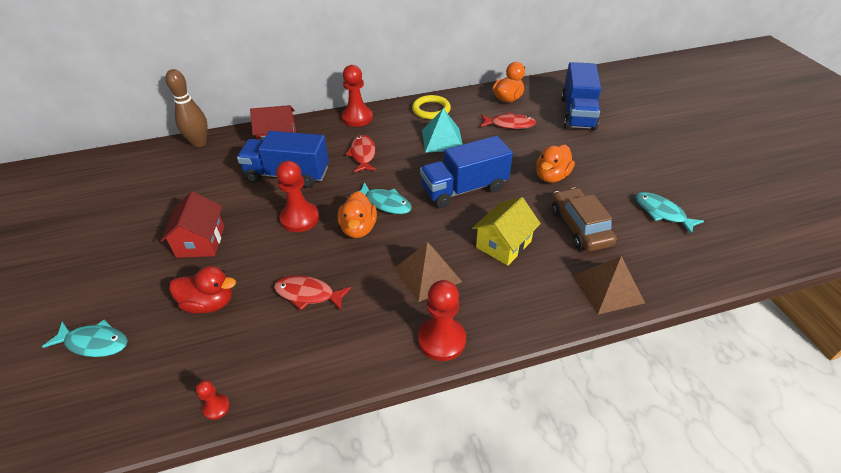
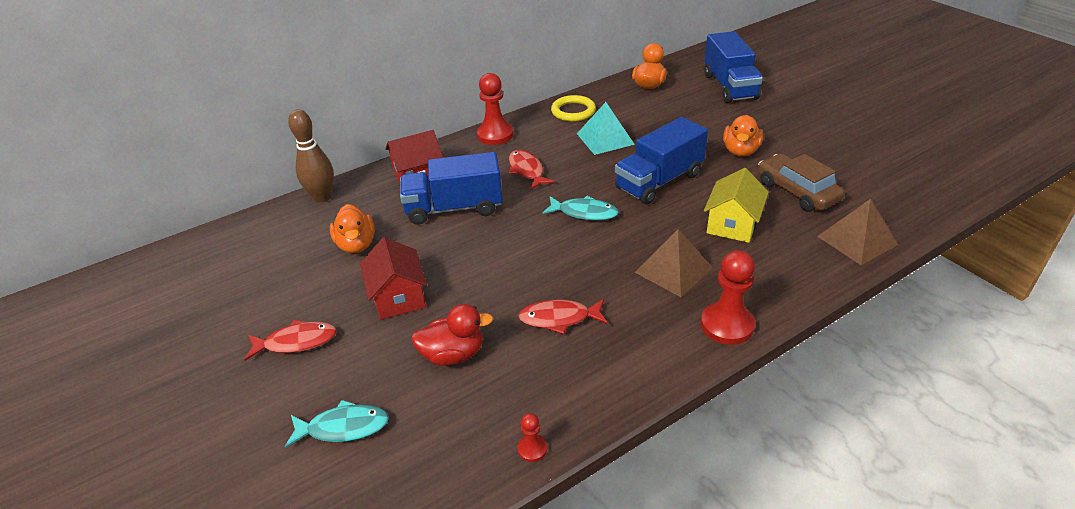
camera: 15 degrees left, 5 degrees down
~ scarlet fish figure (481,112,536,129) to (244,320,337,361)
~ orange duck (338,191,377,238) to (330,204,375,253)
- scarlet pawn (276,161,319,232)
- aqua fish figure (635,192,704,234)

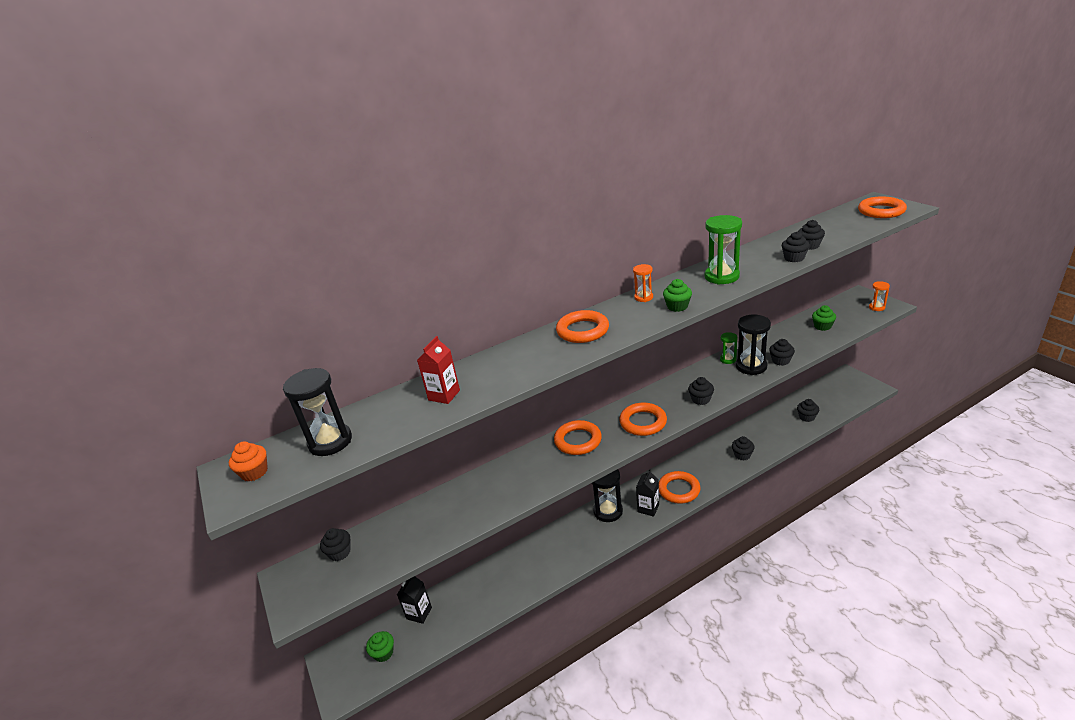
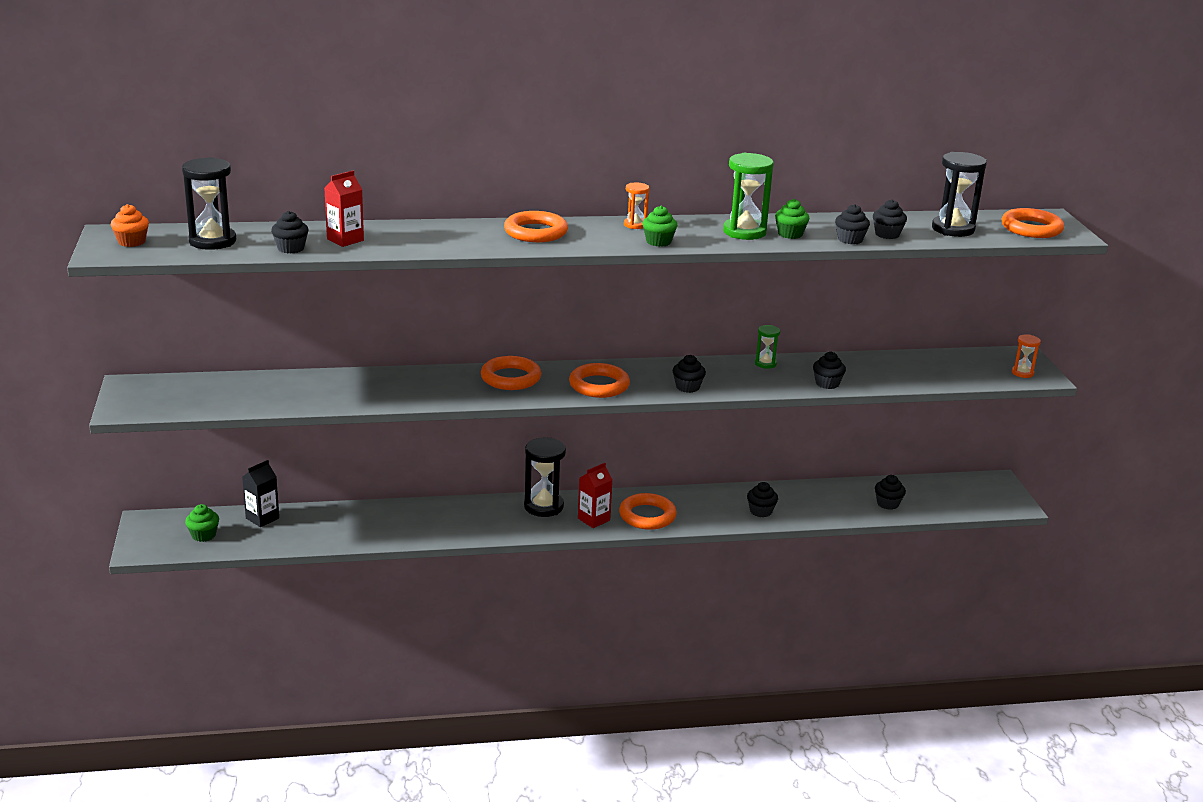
camera: 15 degrees right, 5 degrees down
~ jet-black fairy cake (320,528,351,561) to (271,211,309,253)
~ jet-black juice carton (636,469,659,517) to scarlet juice carton (578,463,612,528)
~ leaf-green fairy cake (812,305,836,331) to (775,199,810,239)
~ jet-black sandglass (736,314,771,375) to (932,152,987,237)

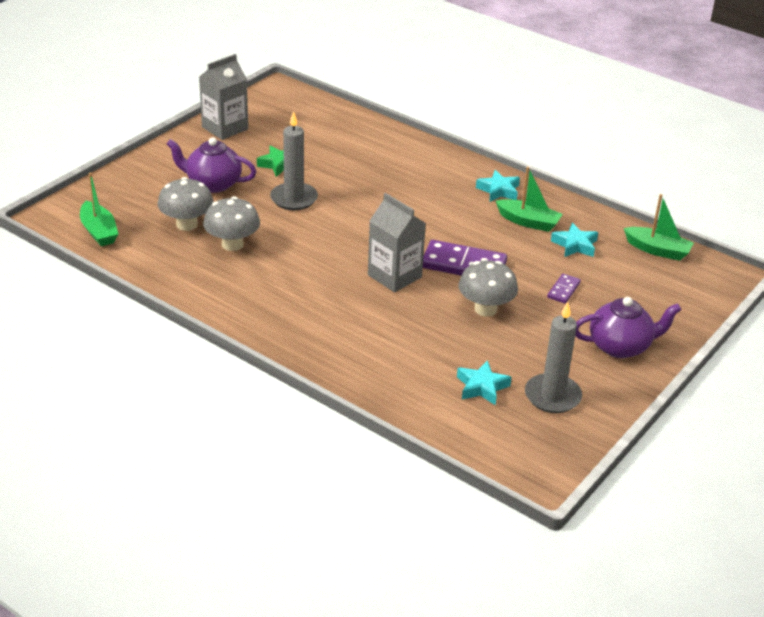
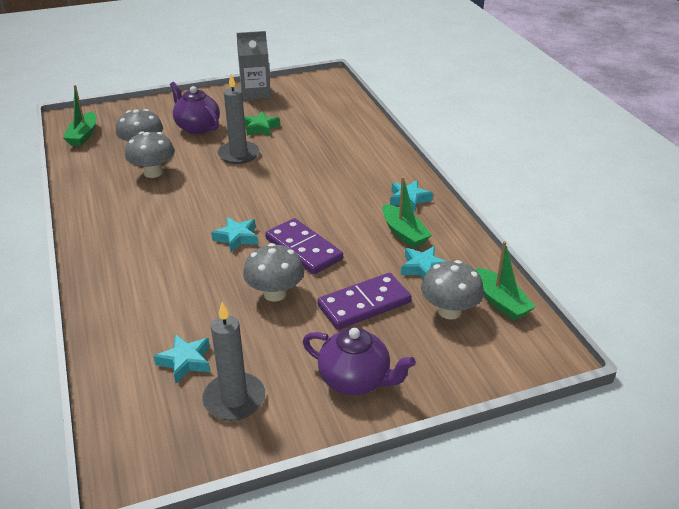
camera: 35 degrees right, 0 degrees up
~ grey juice carton (368,193,426,292) to aqua star (211,217,258,252)
~ royal purple domino piece (547,274,581,303) = (317,273,412,330) x2.00
+ grey toadstool (421,260,484,320)

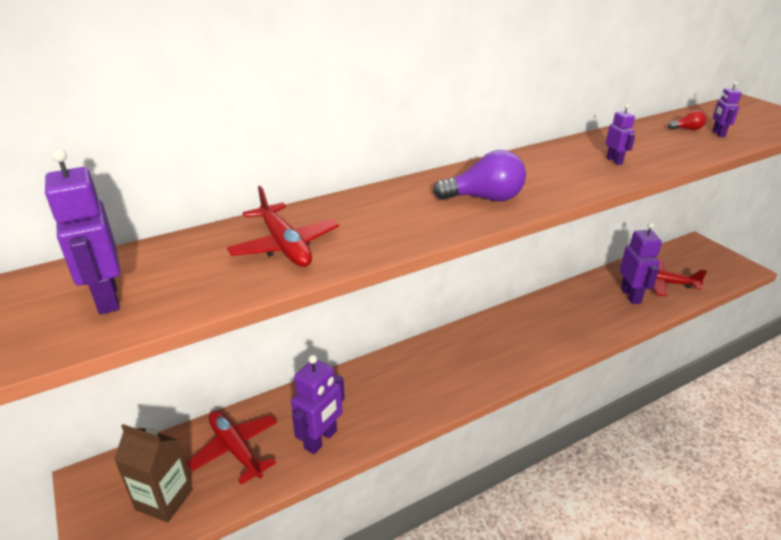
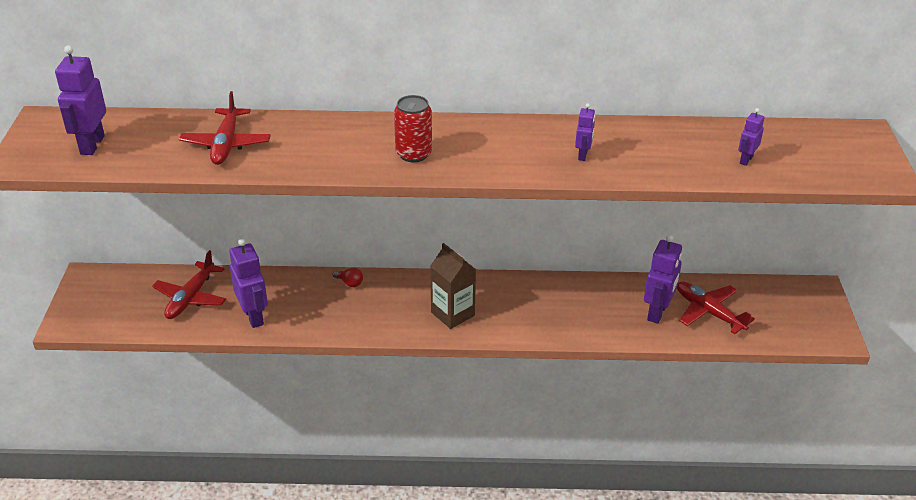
camera: 30 degrees right, 5 degrees up
~ scarlet aeroplane (187,410,277,485) = (152,250,226,319) 150 degrees counterclockwise
~ royal purple robot figure (291,355,345,454) = (229,238,268,328) 90 degrees counterclockwise
~ scarlet light bulb (668,110,706,130) to (332,268,363,287)
~ royal purple light bulb (433,150,526,201) to scarlet can (394,95,432,162)
~ russet juice carton (114,424,193,523) to (430,243,476,329)

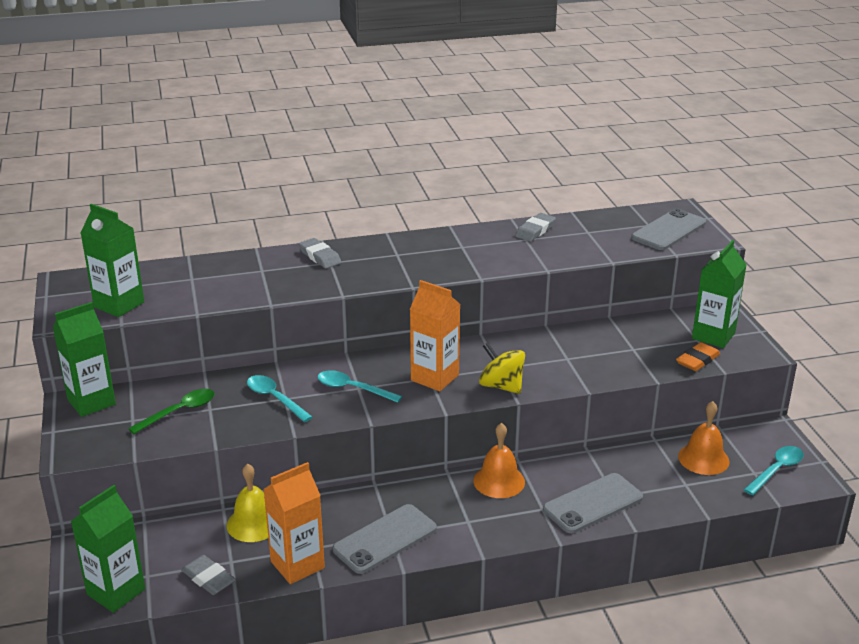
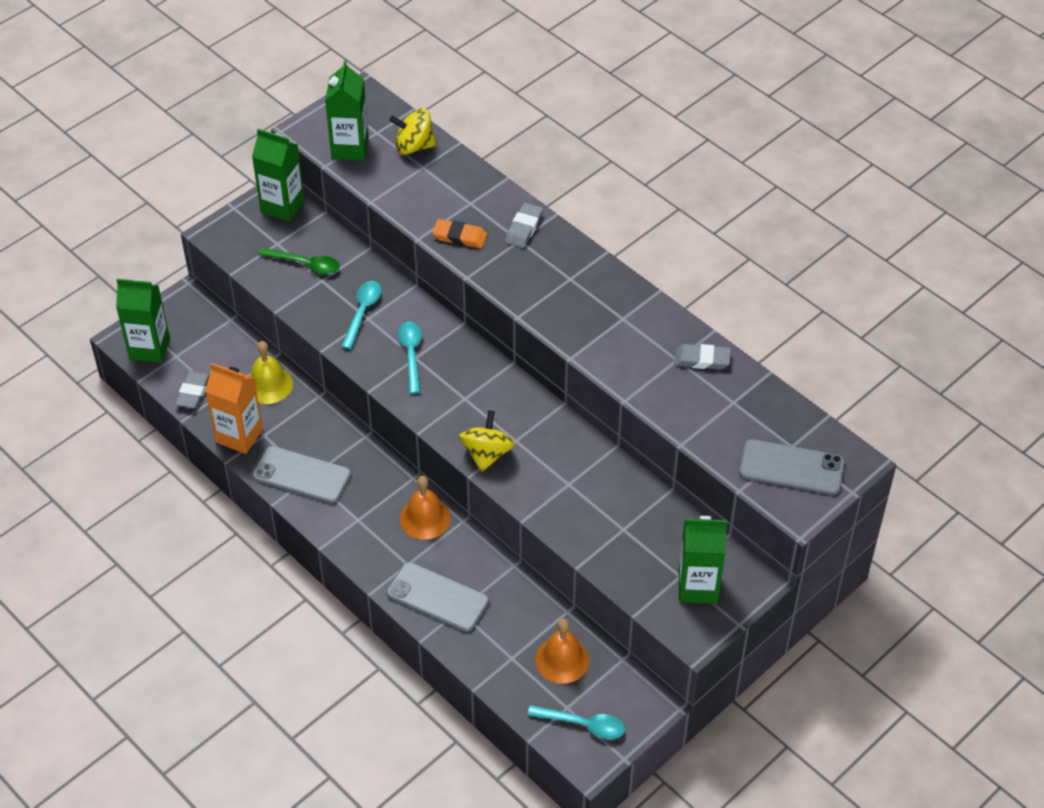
camera: 60 degrees right, 20 degrees up
+ bright yellow whirligig (389,108,437,155)
~ orange gum eraser (676,342,720,371) to (432,219,487,248)
- orange juice carton (410,280,460,391)

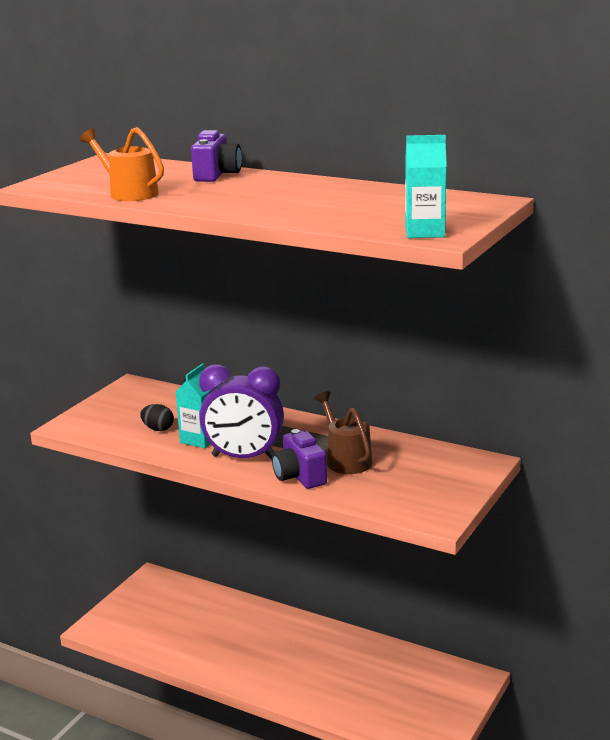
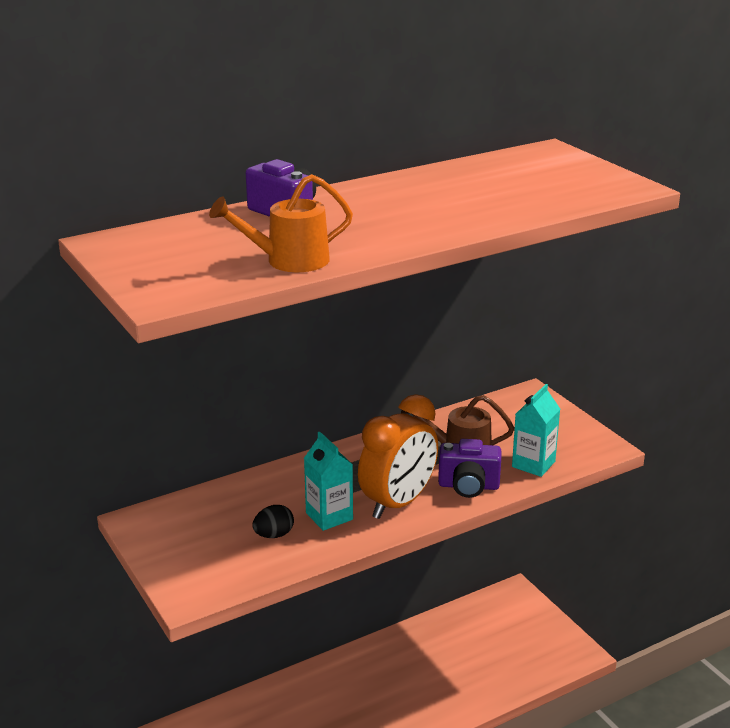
camera: 60 degrees left, 5 degrees up
~ royal purple bedside clock (199,364,284,460) to orange bedside clock (358,394,438,519)
~ aqua juice carton (405,135,447,238) to (512,384,560,477)

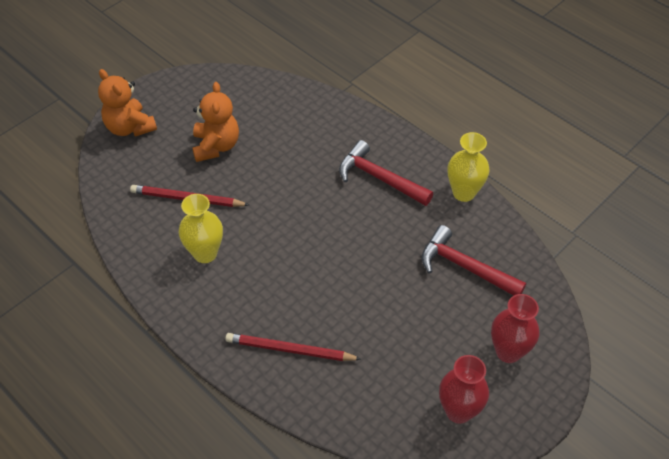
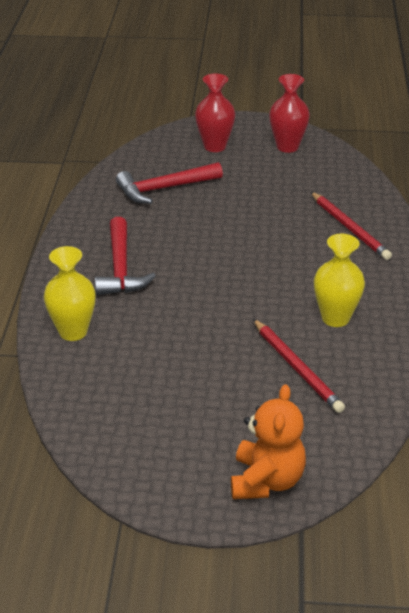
camera: 130 degrees left, 15 degrees down
~ bright yellow tall vase (448,132,490,202) to (44,246,96,341)
~ scarlet hammer (422,225,526,296) = (116,162,223,204) 75 degrees clockwise
- orange teddy (192,82,239,162)

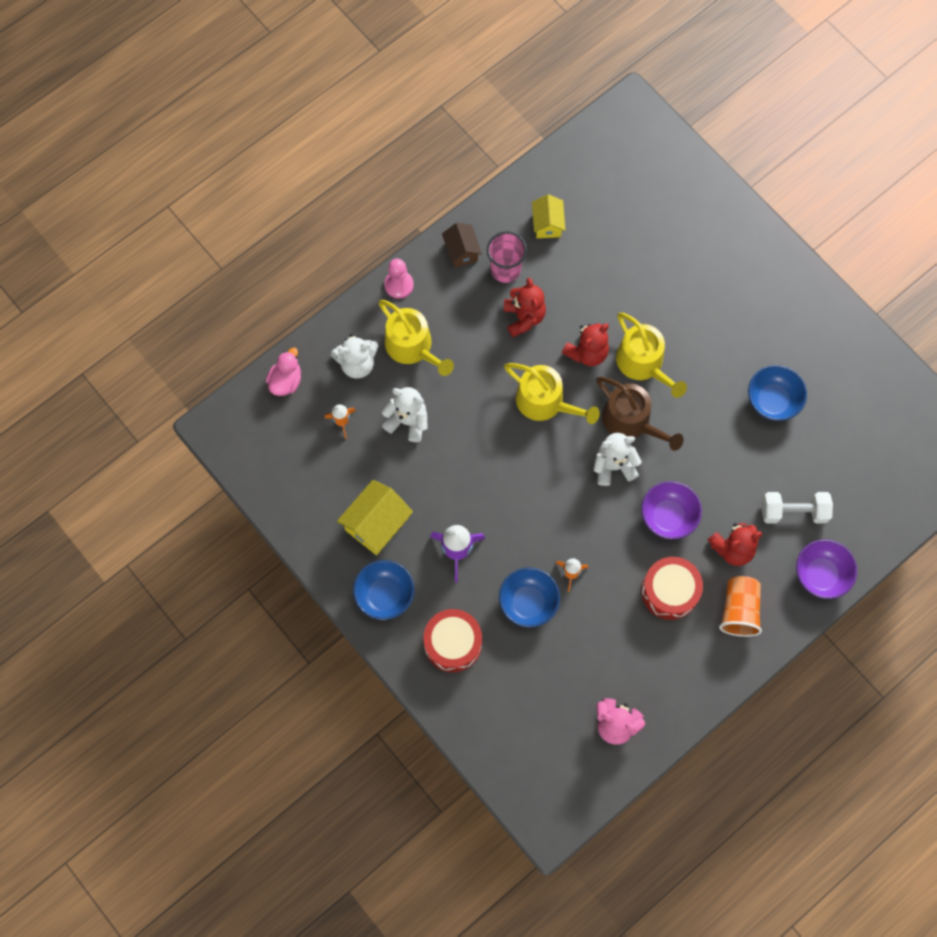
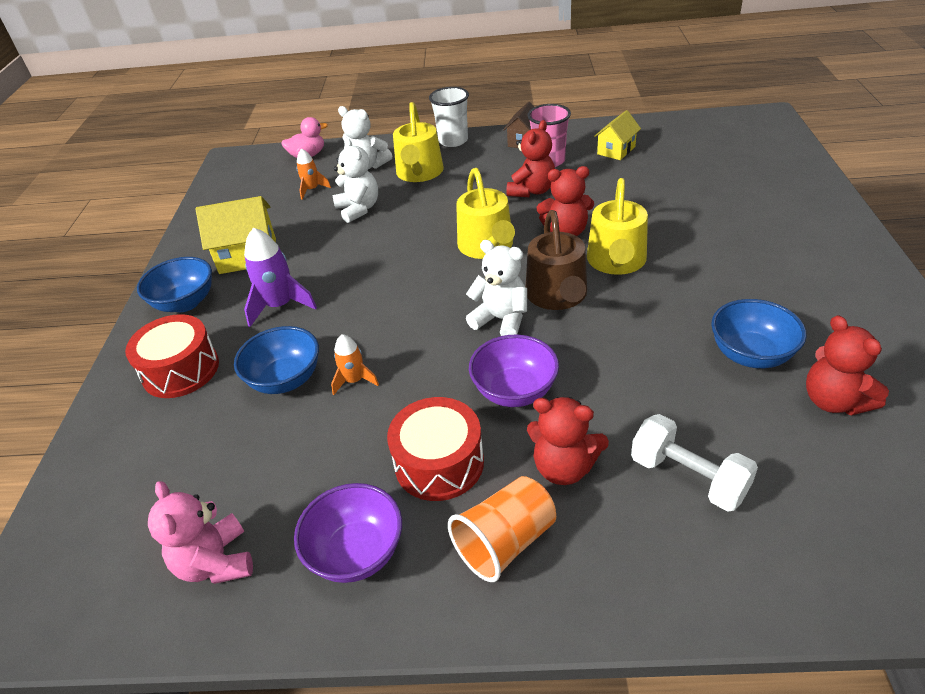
camera: 45 degrees right, 30 degrees down
~ royal purple deep dish (796,539,857,599) to (294,483,402,583)
~ pink pawn (385,259,414,299) to snow-white cup (429,87,469,147)
+ scarlet teddy (806,315,889,415)

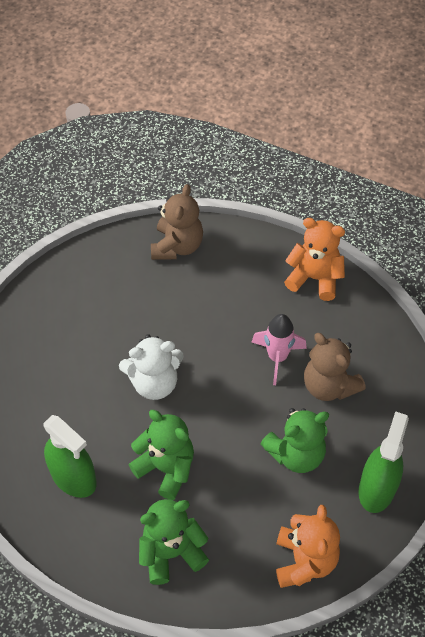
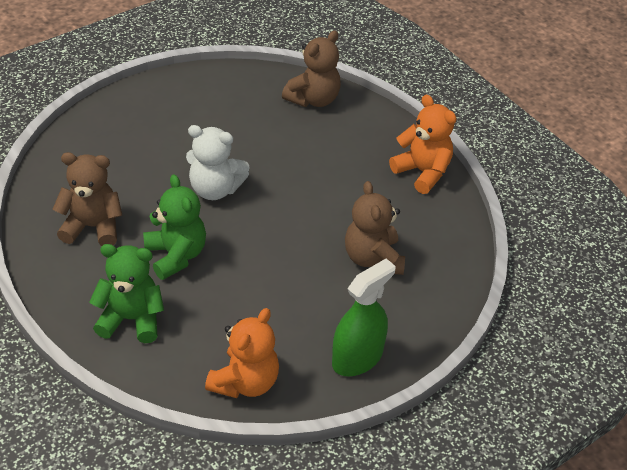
camera: 25 degrees right, 10 degrees down
~ leaf-green spray bottle (43,415,97,498) to russet teddy (52,152,122,246)
- pink toy rocket (252,314,307,385)
- leaf-green teddy (261,408,329,473)

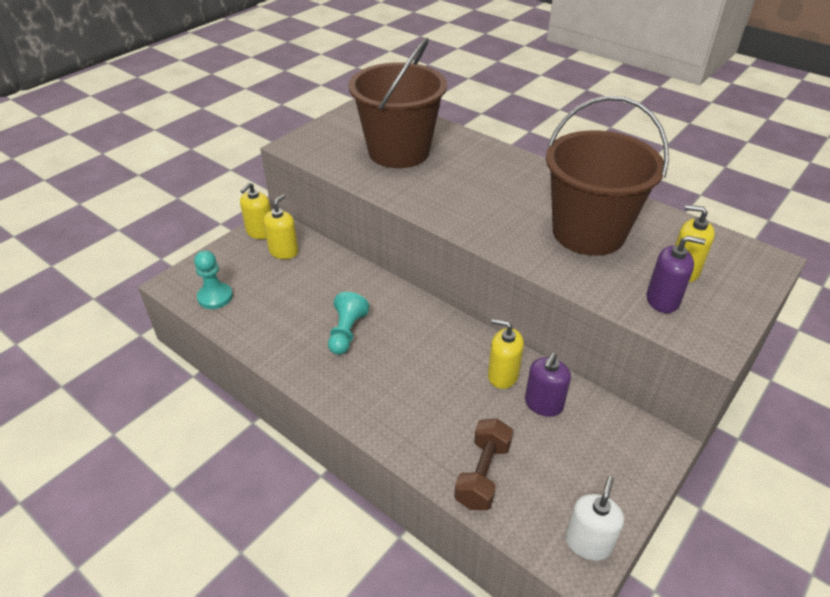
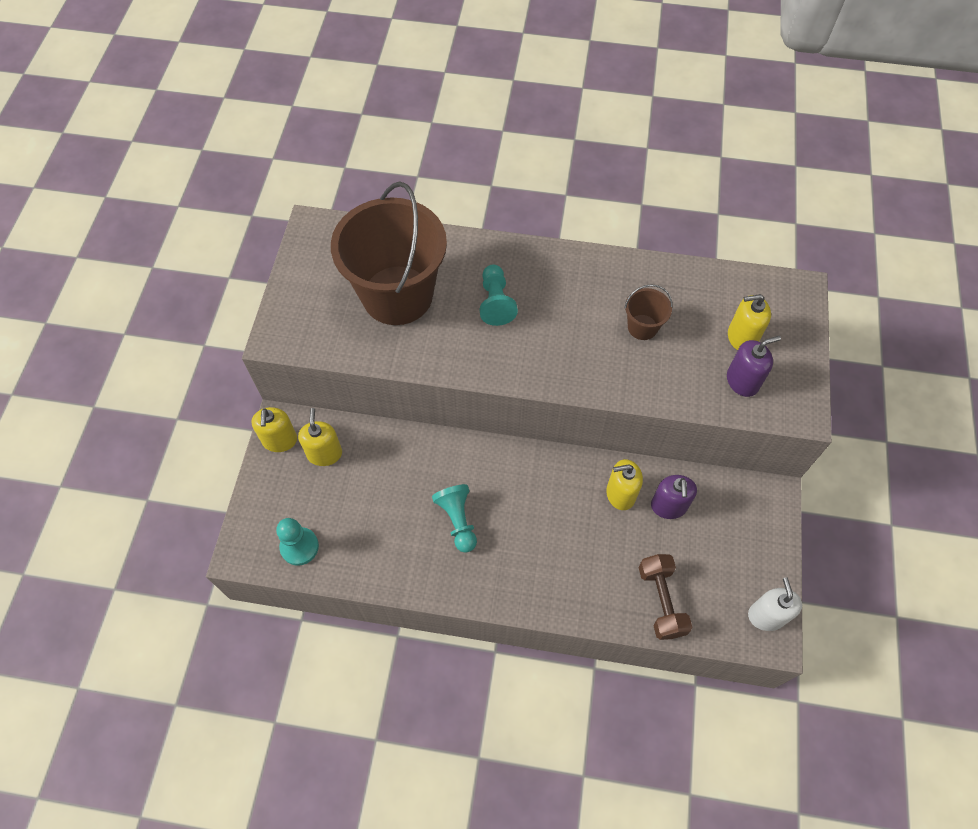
camera: 30 degrees left, 20 degrees up
+ aqua pawn (480,265,518,326)
~ russet sand bucket (546,96,669,256) = (624,284,673,340) x0.42

